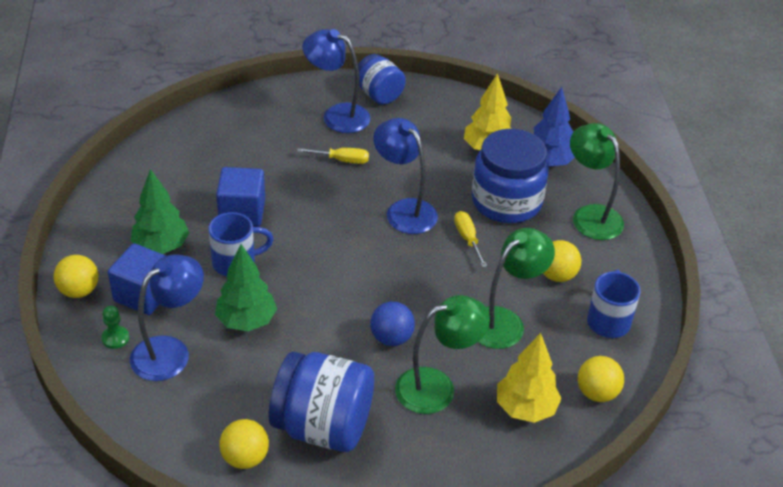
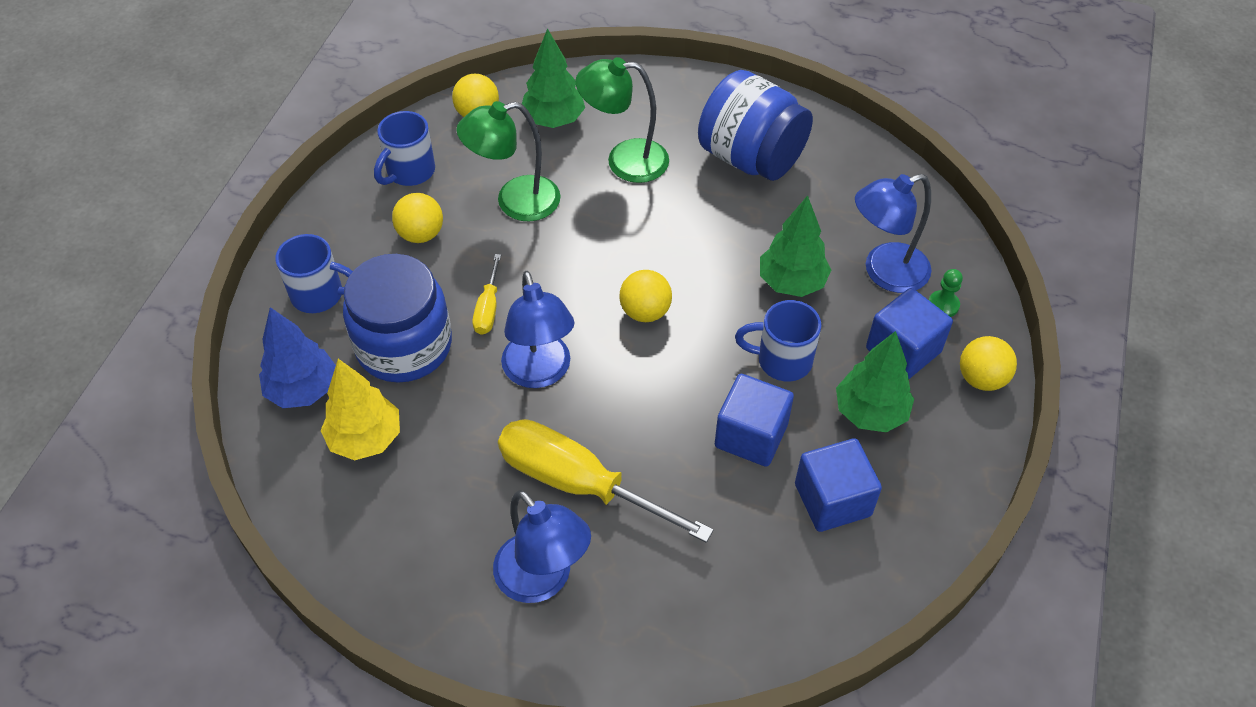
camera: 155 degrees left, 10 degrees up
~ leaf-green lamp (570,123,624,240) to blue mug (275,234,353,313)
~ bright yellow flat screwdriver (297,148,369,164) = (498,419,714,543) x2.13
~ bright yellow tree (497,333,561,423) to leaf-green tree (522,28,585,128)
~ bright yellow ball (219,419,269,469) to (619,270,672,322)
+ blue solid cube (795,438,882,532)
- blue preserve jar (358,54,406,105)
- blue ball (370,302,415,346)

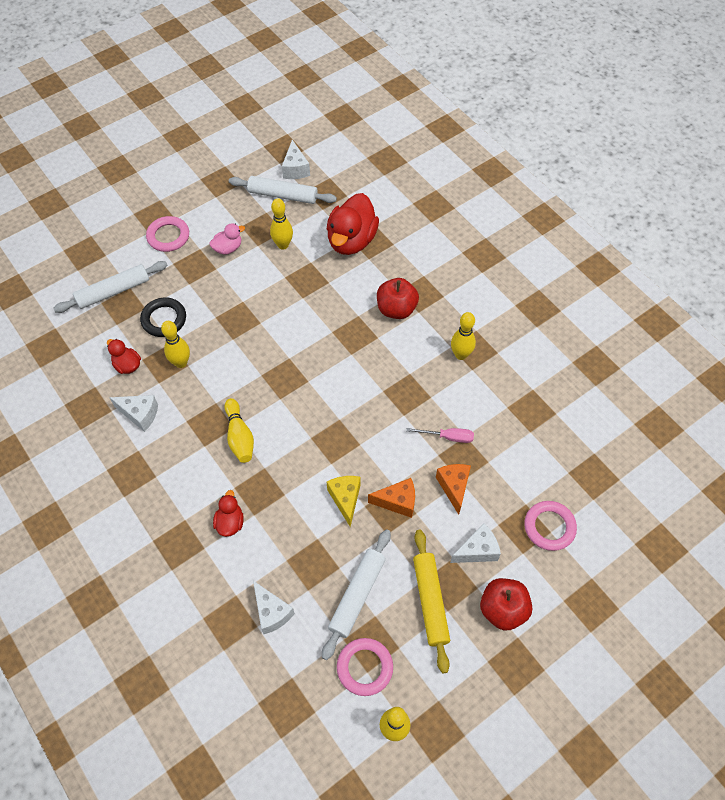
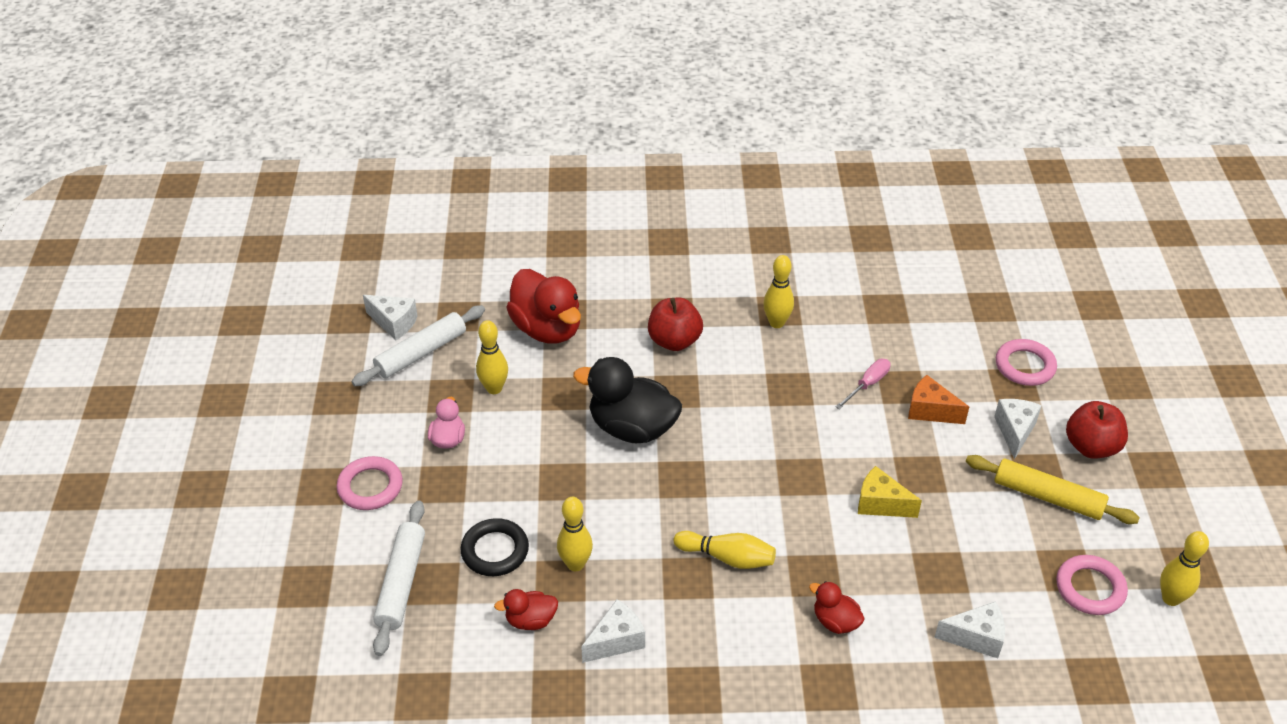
camera: 55 degrees left, 15 degrees down
+ jet-black duck (573,357,682,443)
- snow-white pastry roller (322,529,391,660)
- orange cheese wedge (368,478,415,518)

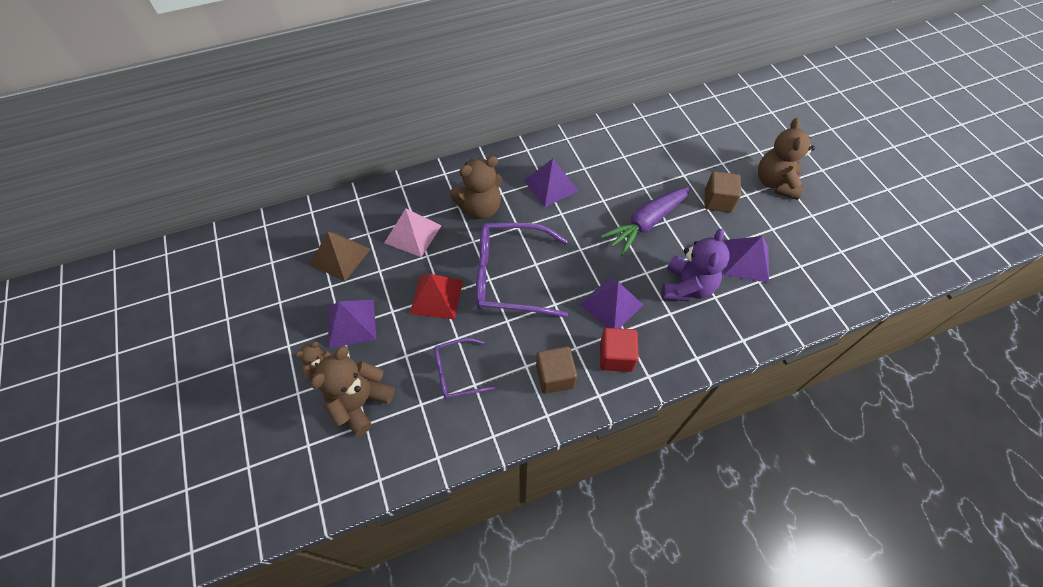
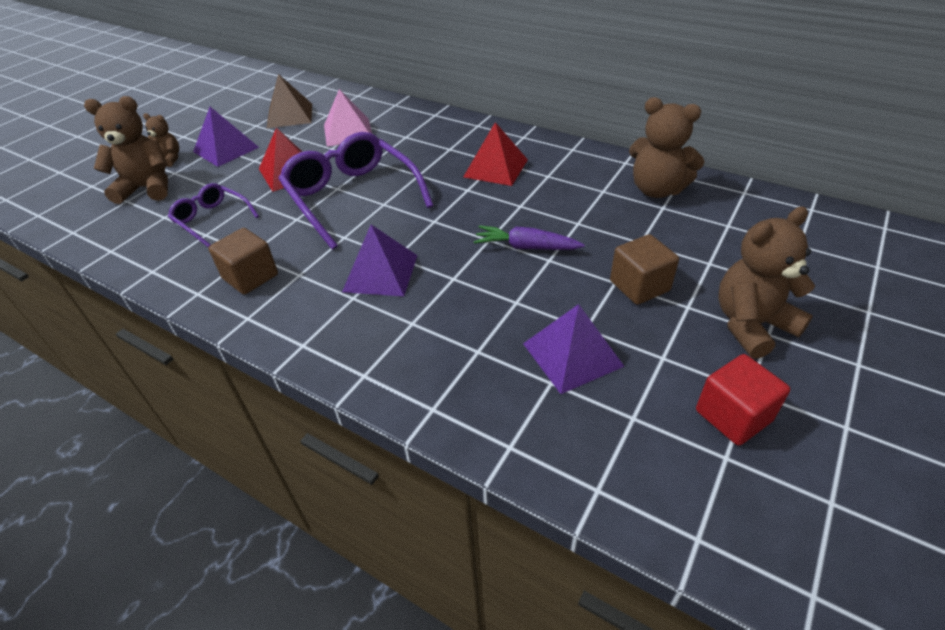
camera: 55 degrees right, 15 degrees down
~ royal purple pyramid (524,159,578,207) to scarlet pyramid (463,122,528,186)
~ royal purple root vegetable (601,187,691,256) = (474,225,585,250) x0.66
~ russet teddy (449,156,502,219) to (629,97,705,198)
~ scarlet solid cube (600,328,639,372) to (696,354,790,446)
- royal purple teddy (662,229,730,301)

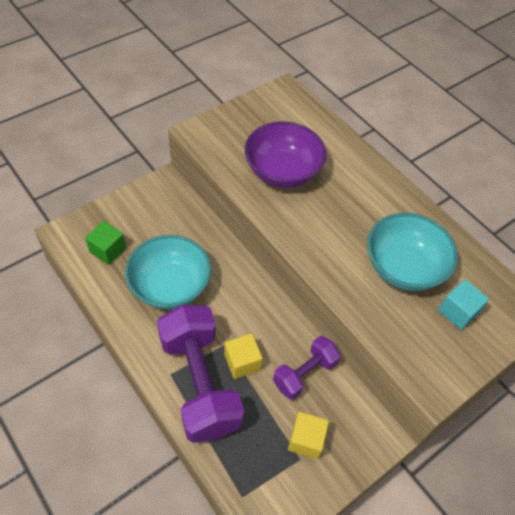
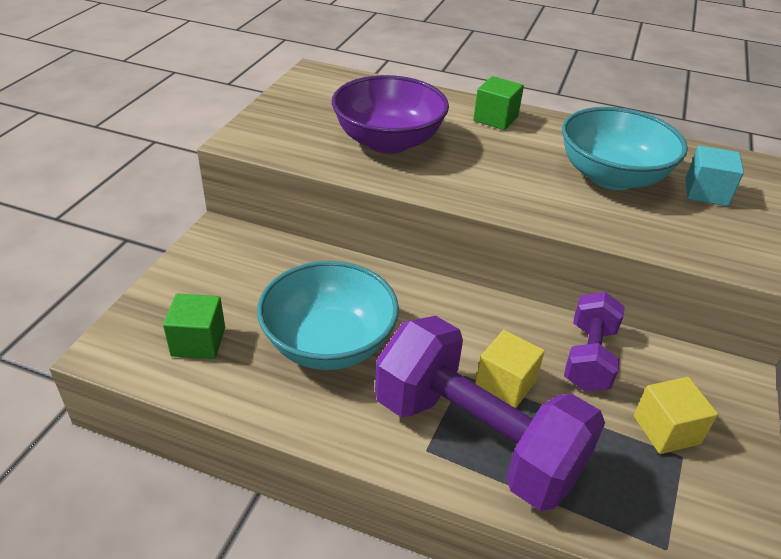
camera: 30 degrees left, 15 degrees down
+ leaf-green solid cube (473,76,524,130)

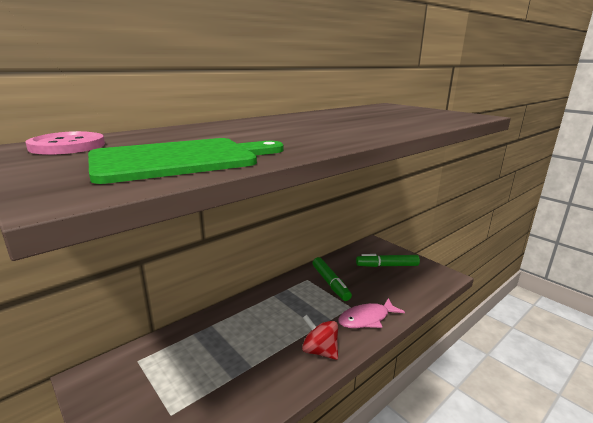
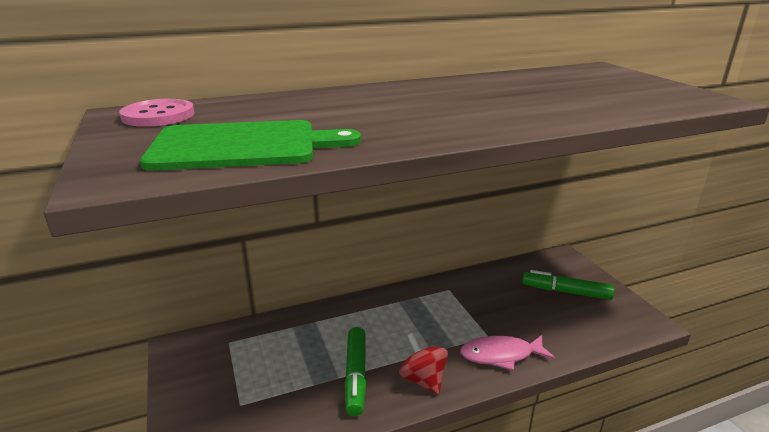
camera: 20 degrees right, 5 degrees up
~ leaf-green felt pen (312,257,352,301) to (344,327,366,416)

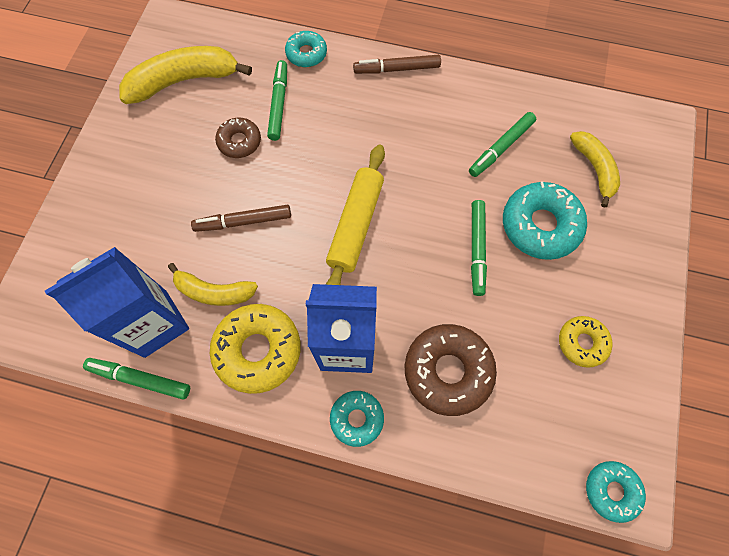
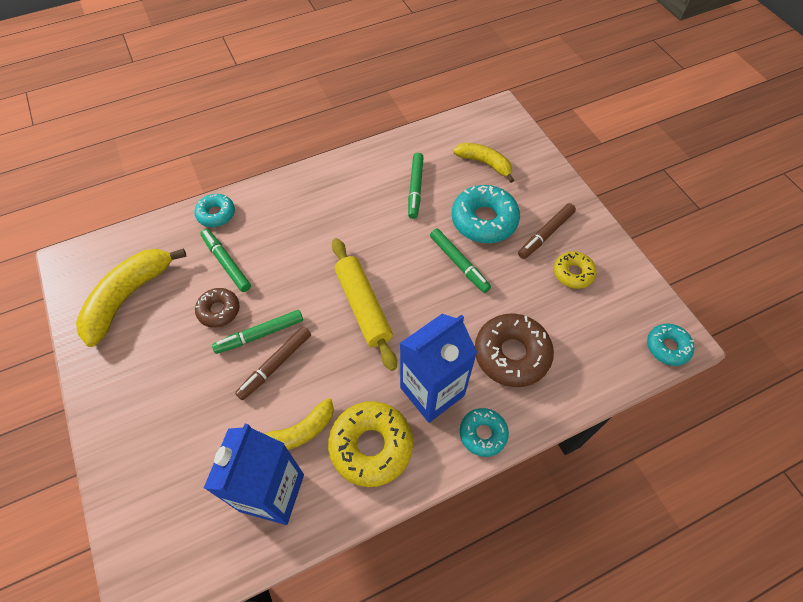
camera: 40 degrees left, 10 degrees down
~ leaf-green felt pen (83,358,190,400) to (212,310,303,354)
~ russet felt pen (353,55,441,74) to (518,203,576,259)

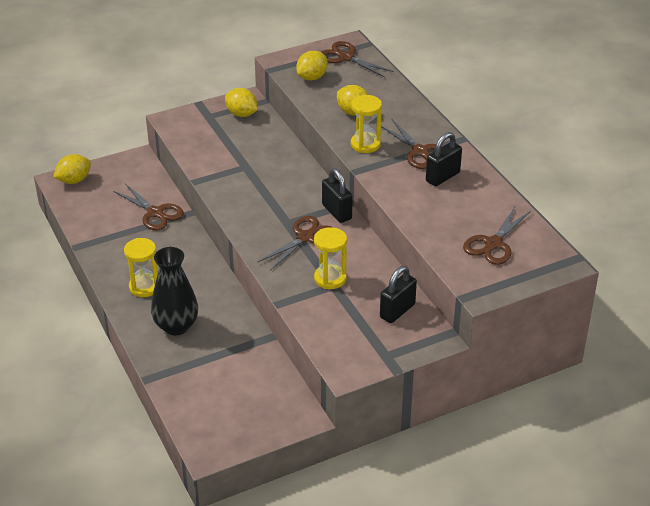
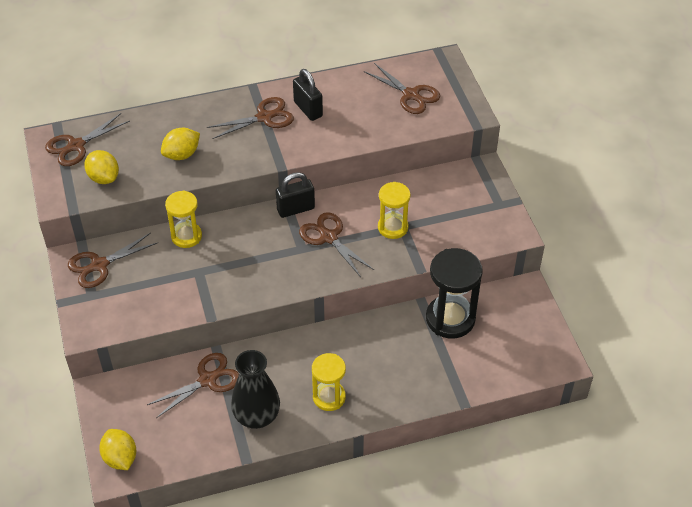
camera: 80 degrees left, 10 degrees up
~ bright yellow toy lemon (225,88,258,117) to russet pair of scissors (68,233,157,288)
~ bright yellow sandglass (351,95,382,153) to (165,190,202,248)
~ jet-black tall vase (151,247,198,335) to (231,350,280,429)
+ jet-black sandglass (426,248,483,338)
- jet-black lock (380,266,417,323)

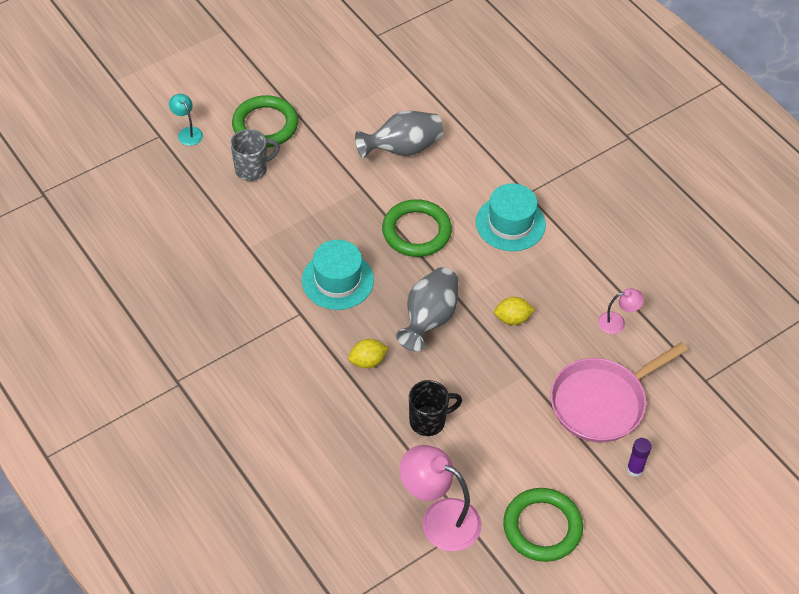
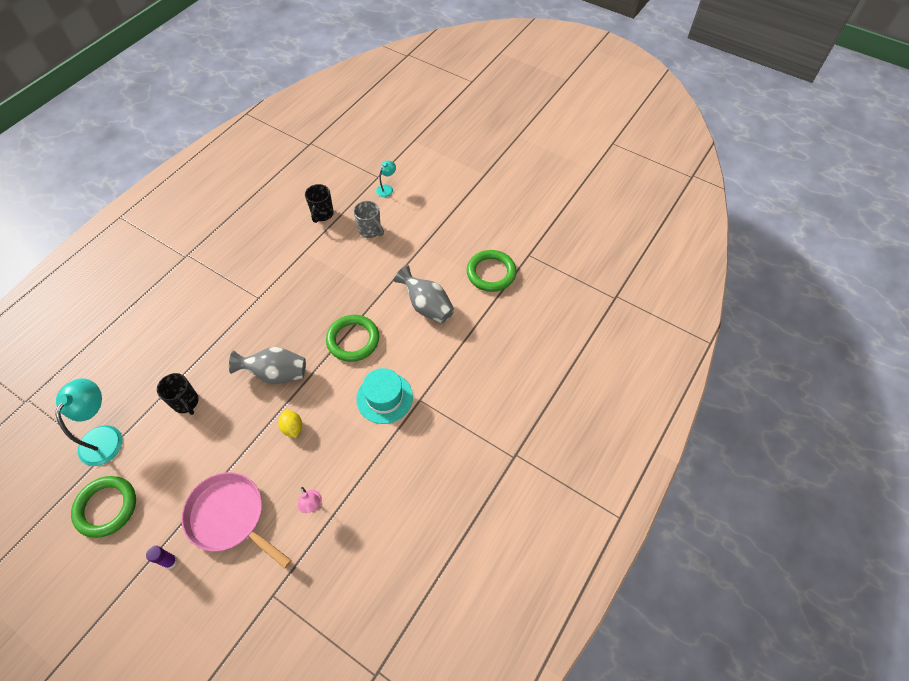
camera: 70 degrees right, 5 degrees up
~ pink lamp (400,445,482,551) to aqua lamp (56,379,122,466)
+ jet-black mug (305,184,334,223)
~ leaf-green hoop (232,95,298,148) to (467,250,516,292)
- aqua tall hat (302,240,374,310)
- bright yellow toy lemon (348,339,389,368)

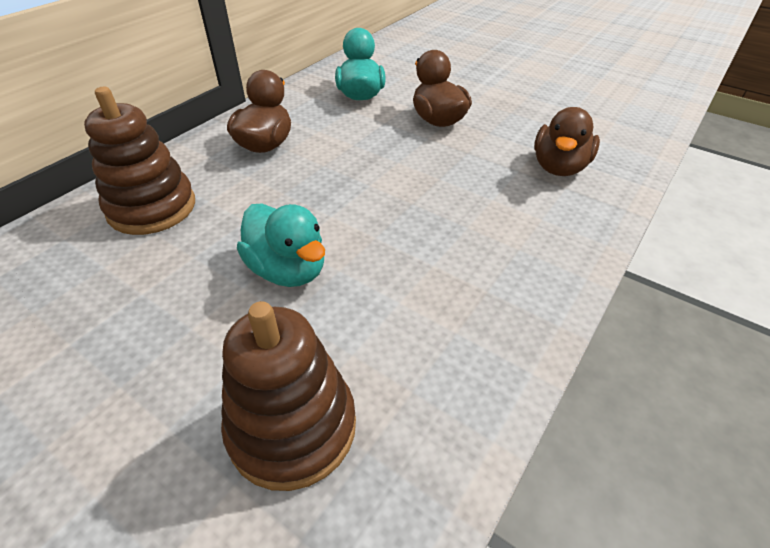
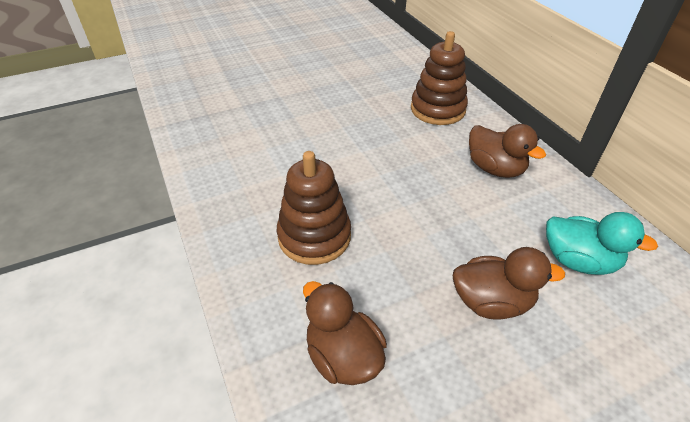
camera: 120 degrees right, 0 degrees up
~ russet stacking rings (221,301,356,491) to (277,151,351,265)
- aqua duck (237,203,325,287)

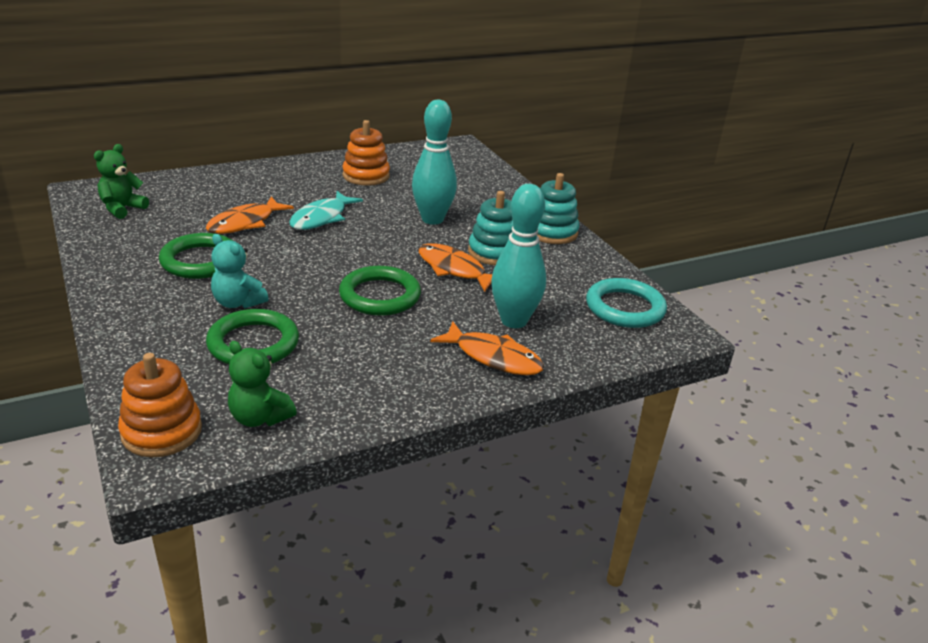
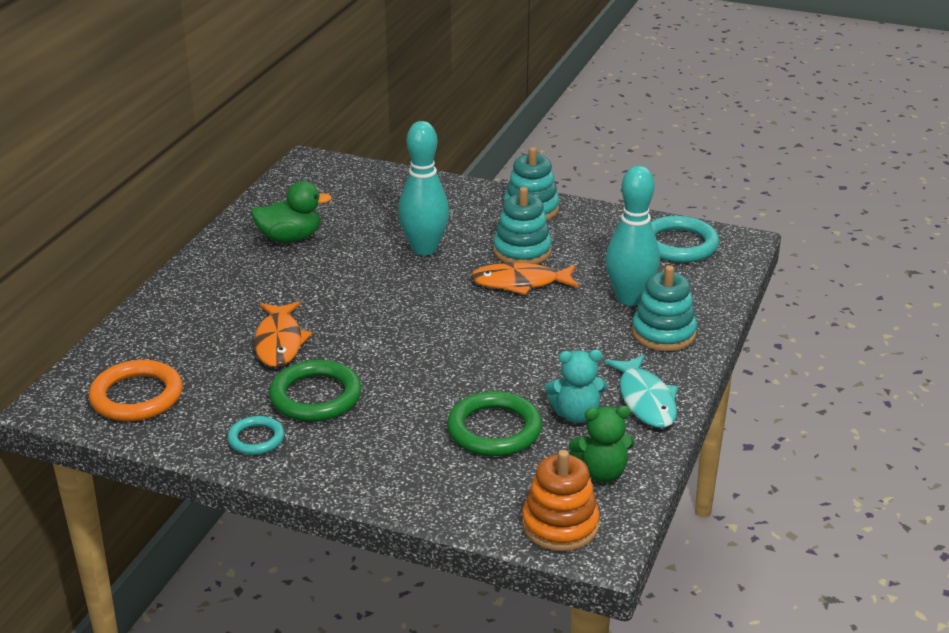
camera: 40 degrees left, 0 degrees up
~ leaf-green teddy (94,144,149,219) to orange hoop (89,360,183,421)
+ aqua hoop (227,416,284,455)
~ orange stacking rings (342,120,390,186) to leaf-green duck (251,181,332,243)
~ aqua teddy (211,234,268,308) to (545,350,607,423)
~ aqua fish figure (289,191,363,230) to (605,355,678,428)
~ orange fish figure (430,321,544,375) to aqua stacking rings (632,265,697,351)
- leaf-green hoop (339,266,421,316)

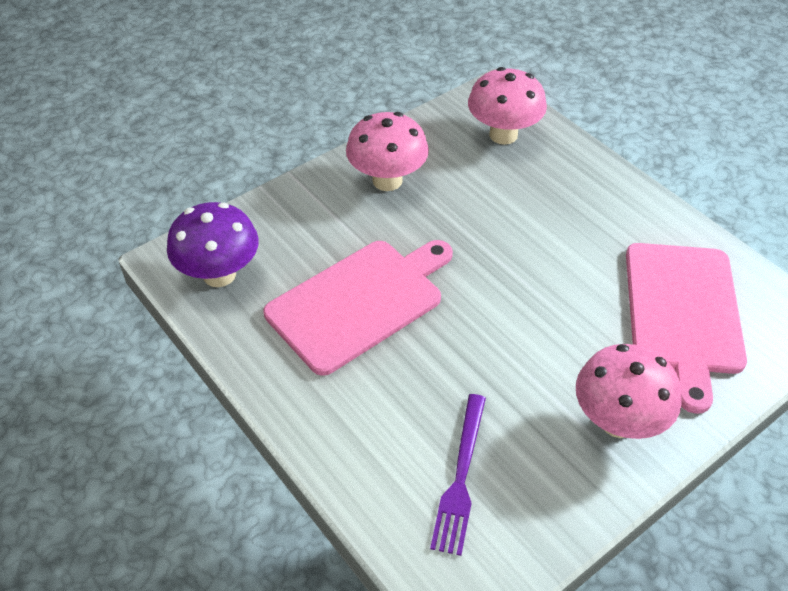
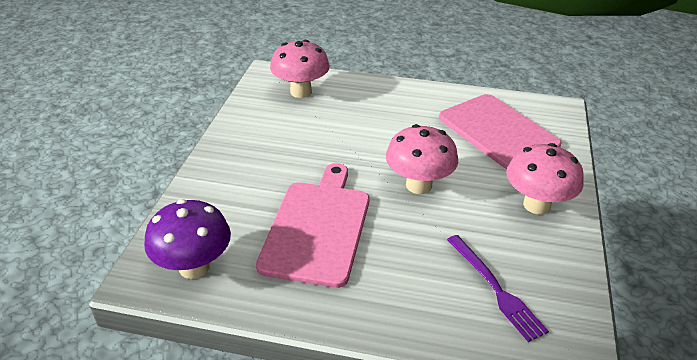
camera: 40 degrees left, 10 degrees down
~ pink toadstool (346,112,429,191) to (386,124,458,194)

